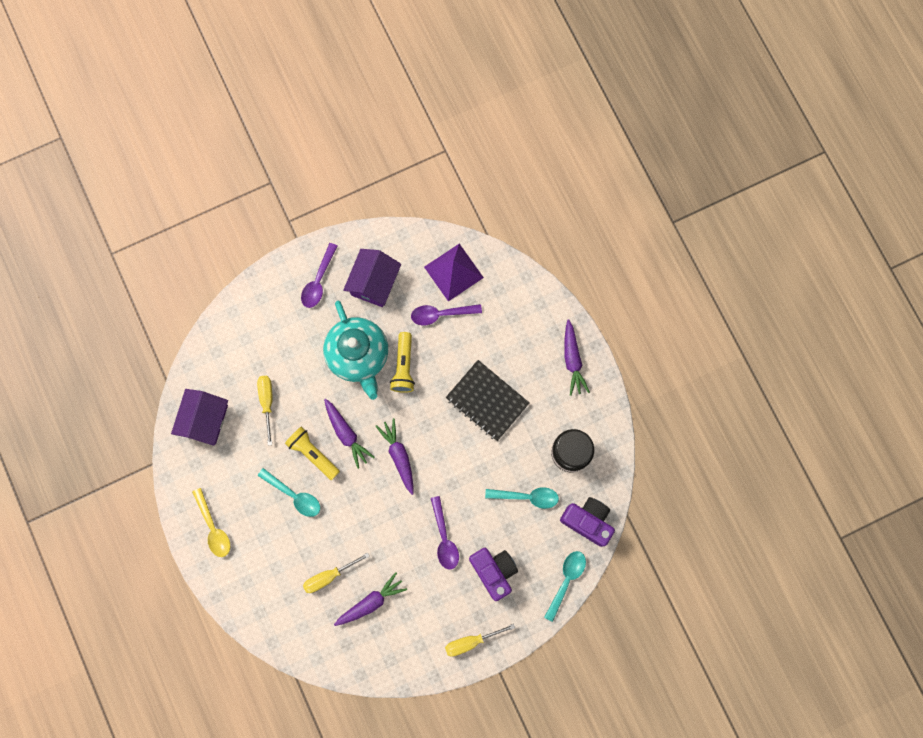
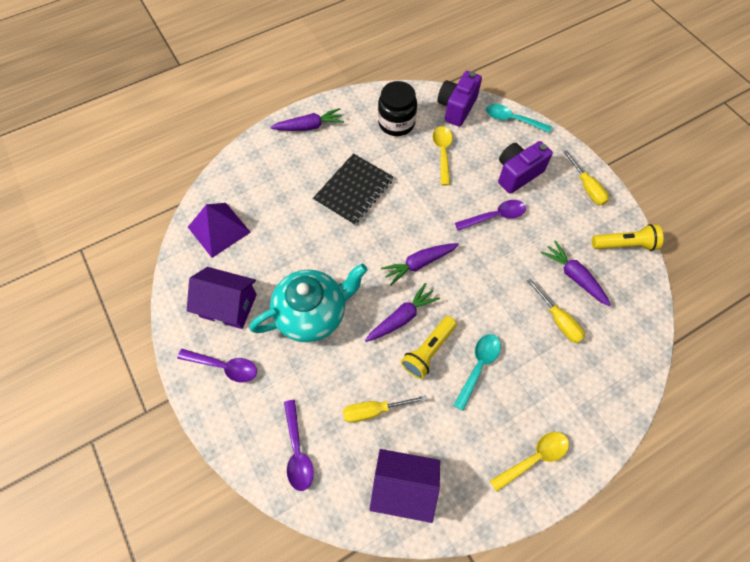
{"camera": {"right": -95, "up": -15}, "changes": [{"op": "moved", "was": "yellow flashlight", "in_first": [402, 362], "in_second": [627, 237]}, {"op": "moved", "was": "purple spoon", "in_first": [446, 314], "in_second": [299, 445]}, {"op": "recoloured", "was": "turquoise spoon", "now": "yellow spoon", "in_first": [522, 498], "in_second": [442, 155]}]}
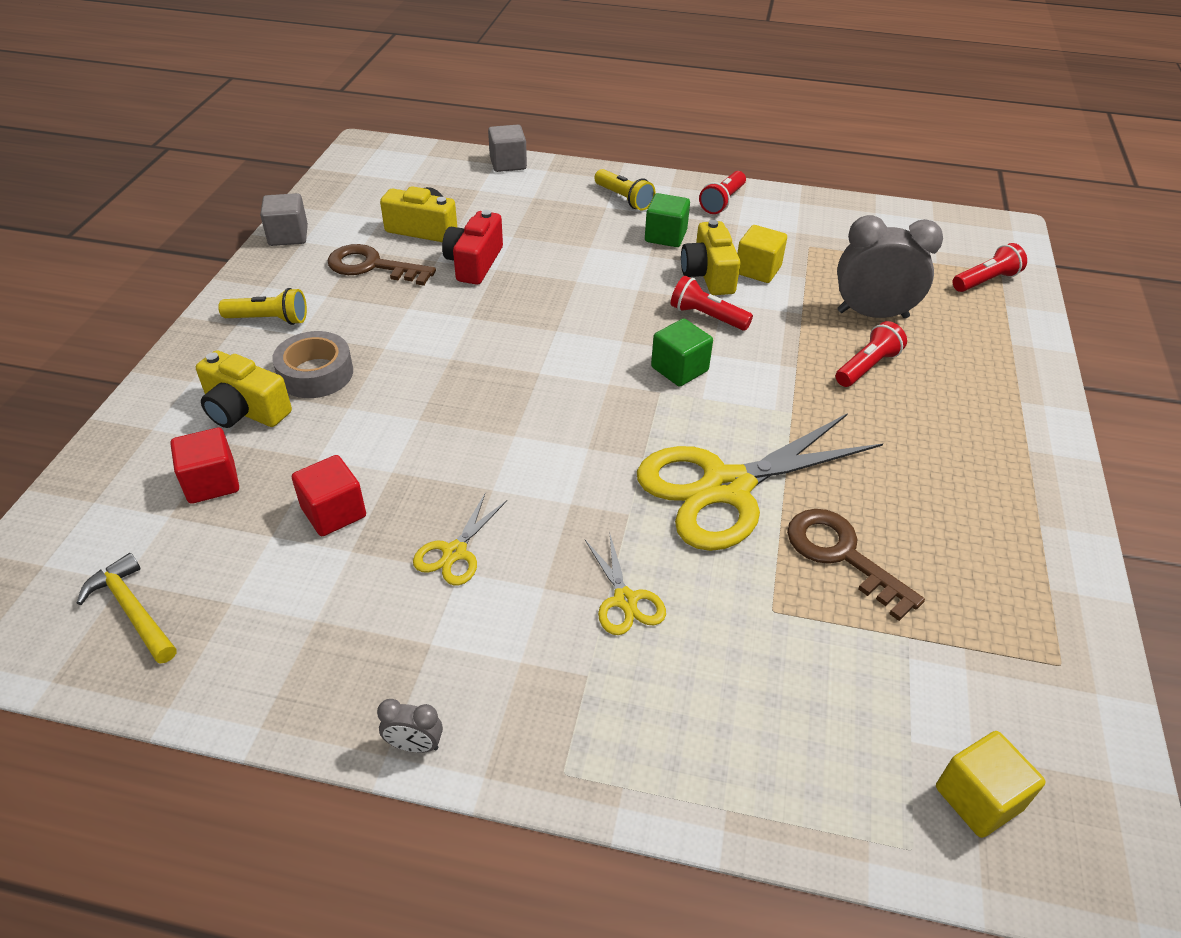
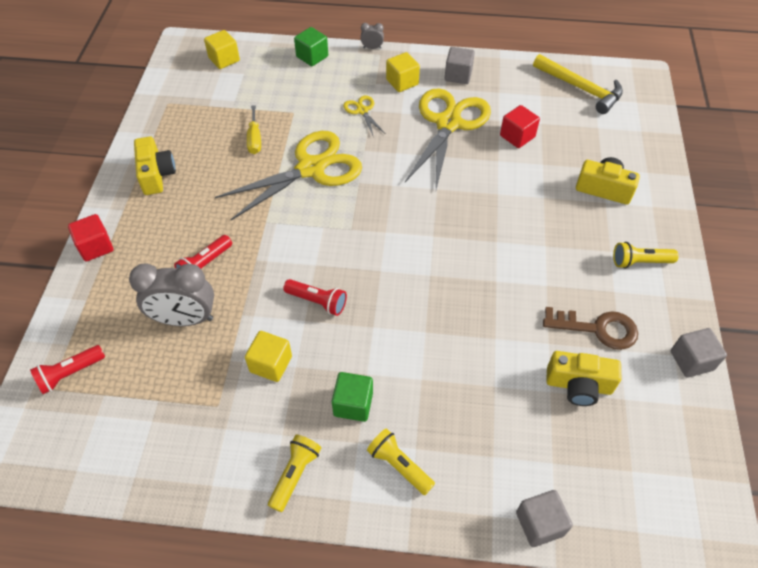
{"camera": {"right": 175, "up": 10}, "changes": [{"op": "removed", "was": "grey tape", "in_first": [312, 364]}, {"op": "removed", "was": "red camera", "in_first": [472, 247]}, {"op": "added", "now": "yellow cube", "in_second": [403, 72]}, {"op": "added", "now": "grey cube", "in_second": [460, 65]}, {"op": "moved", "was": "red cube", "in_first": [204, 466], "in_second": [90, 237]}, {"op": "moved", "was": "grey clock", "in_first": [410, 726], "in_second": [372, 36]}, {"op": "moved", "was": "green cube", "in_first": [682, 353], "in_second": [311, 46]}, {"op": "moved", "was": "yellow camera", "in_first": [710, 257], "in_second": [155, 166]}, {"op": "replaced", "was": "brown key", "now": "yellow screwdriver", "in_first": [856, 565], "in_second": [254, 129]}, {"op": "recoloured", "was": "red flashlight", "now": "yellow flashlight", "in_first": [722, 192], "in_second": [294, 473]}, {"op": "resized", "was": "yellow hammer", "in_first": [126, 608], "in_second": [578, 84], "ratio": 1.52}, {"op": "resized", "was": "yellow scissors", "in_first": [460, 539], "in_second": [448, 138], "ratio": 2.28}]}
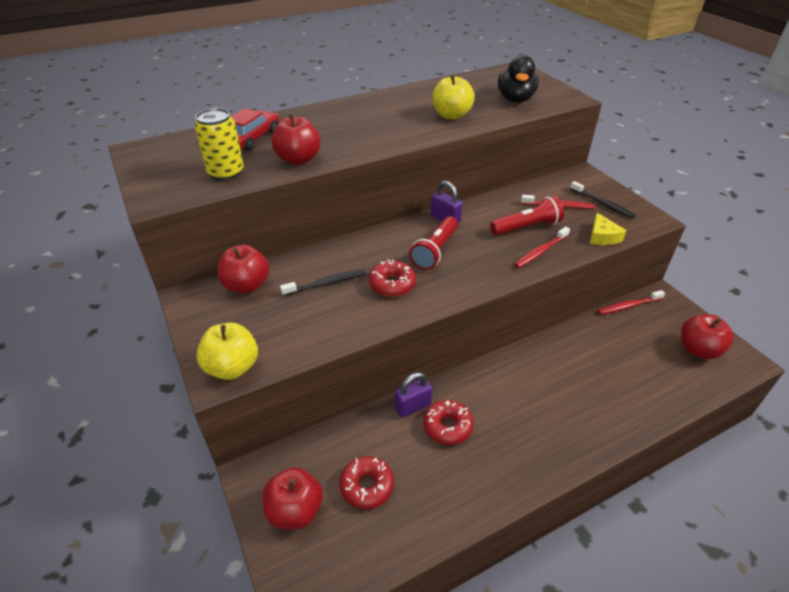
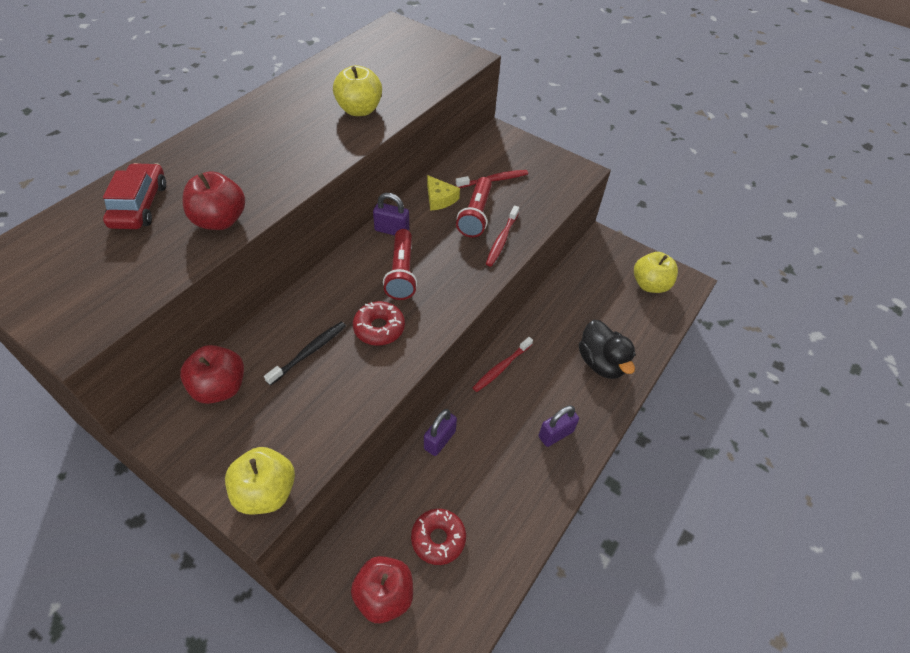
{"camera": {"right": -30, "up": 10}, "changes": [{"op": "removed", "was": "yellow can", "in_first": [219, 144]}, {"op": "removed", "was": "red donut", "in_first": [448, 422]}, {"op": "removed", "was": "black toothbrush", "in_first": [603, 200]}, {"op": "added", "now": "purple padlock", "in_second": [559, 426]}, {"op": "moved", "was": "black duck", "in_first": [518, 79], "in_second": [607, 349]}, {"op": "moved", "was": "yellow cheese", "in_first": [608, 229], "in_second": [443, 193]}, {"op": "moved", "was": "red toothbrush", "in_first": [631, 302], "in_second": [503, 364]}, {"op": "recoloured", "was": "red apple", "now": "yellow apple", "in_first": [707, 336], "in_second": [656, 272]}, {"op": "turned", "was": "red flashlight", "in_first": [527, 215], "in_second": [474, 207], "clockwise": 150}]}
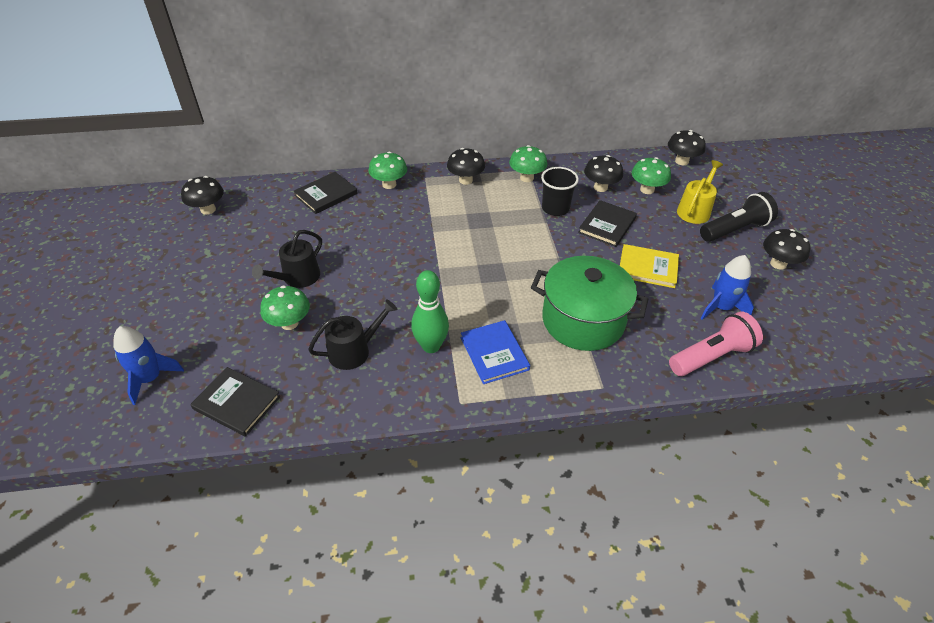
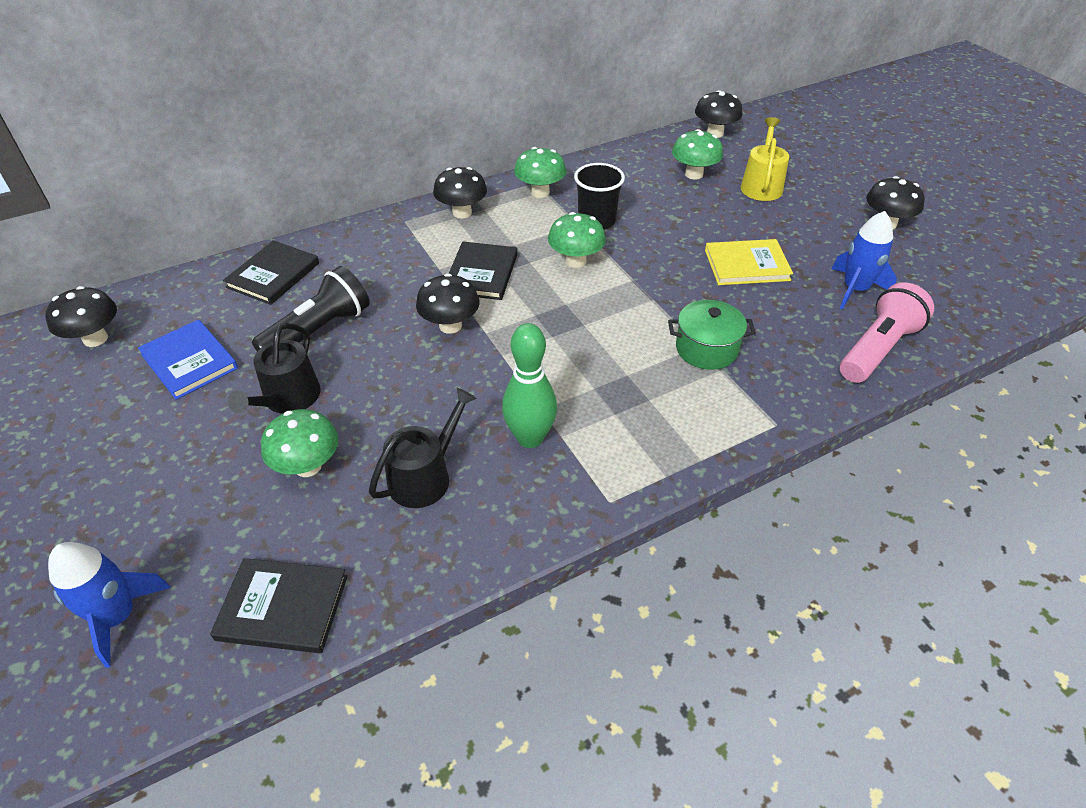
{"camera": {"right": -20, "up": 0}, "changes": [{"op": "moved", "was": "green mushroom", "in_first": [388, 170], "in_second": [577, 240]}, {"op": "moved", "was": "blue book", "in_first": [495, 352], "in_second": [188, 360]}, {"op": "moved", "was": "black book", "in_first": [607, 223], "in_second": [483, 271]}, {"op": "moved", "was": "black mushroom", "in_first": [603, 173], "in_second": [448, 304]}, {"op": "moved", "was": "black flashlight", "in_first": [739, 217], "in_second": [311, 309]}, {"op": "resized", "was": "green pot", "in_first": [589, 303], "in_second": [712, 335], "ratio": 0.56}]}
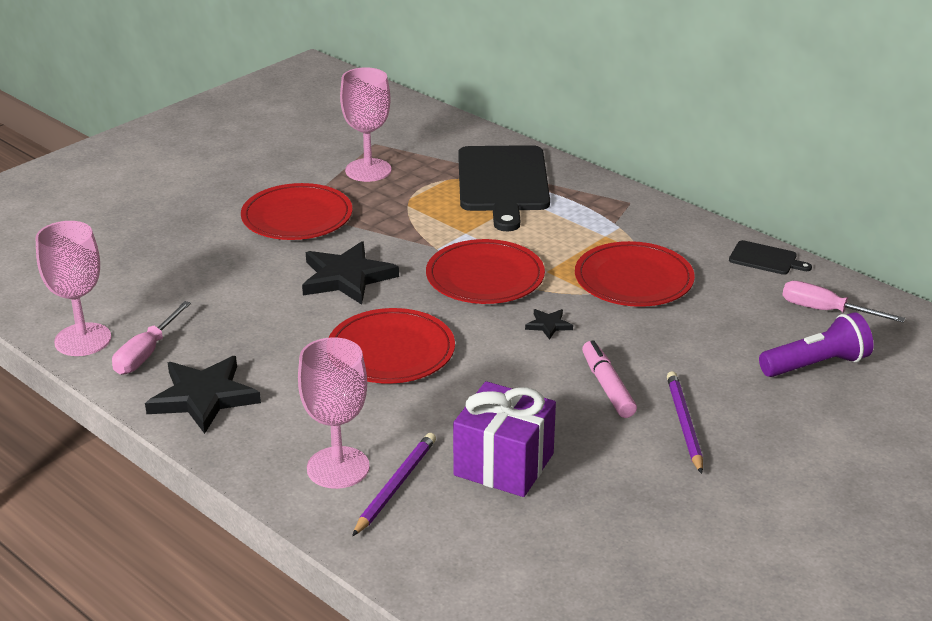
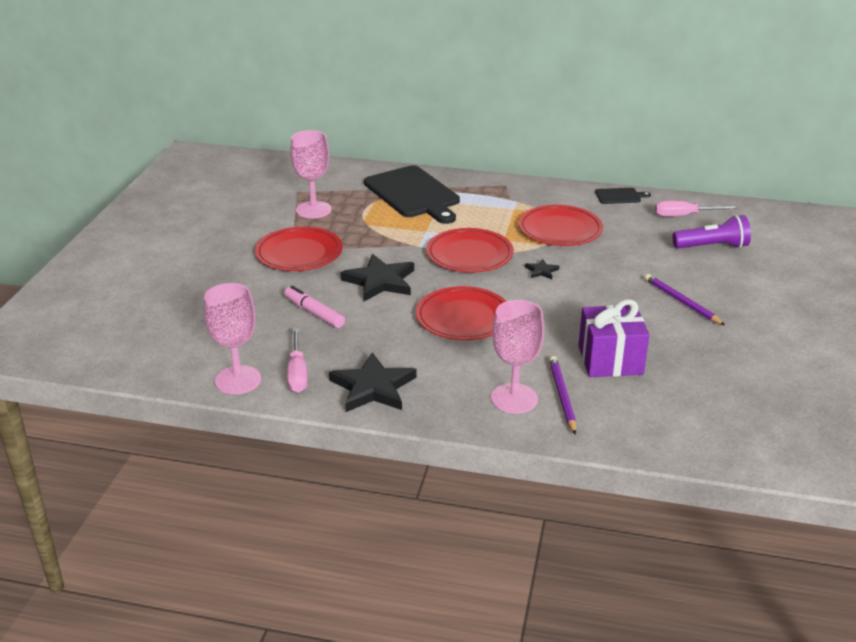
{"camera": {"right": -30, "up": 0}, "changes": [{"op": "moved", "was": "pink marker", "in_first": [609, 379], "in_second": [314, 307]}, {"op": "turned", "was": "purple flashlight", "in_first": [816, 344], "in_second": [712, 231], "clockwise": 45}]}
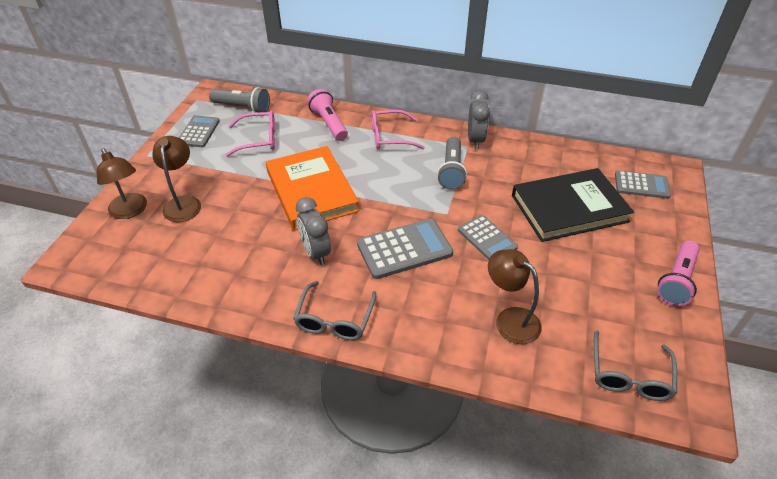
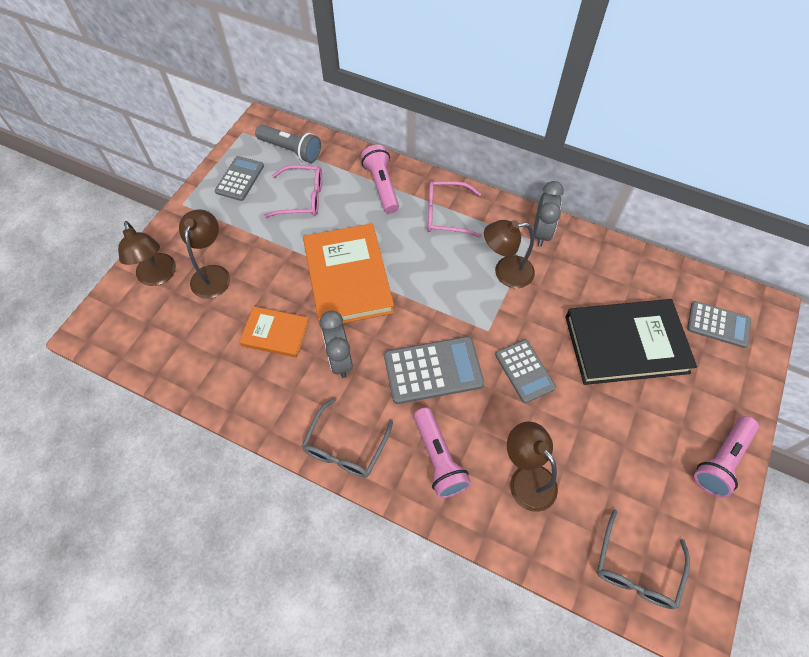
{"camera": {"right": 10, "up": 15}, "changes": [{"op": "added", "now": "orange book", "in_second": [274, 332]}, {"op": "added", "now": "pink flashlight", "in_second": [442, 452]}, {"op": "replaced", "was": "grey flashlight", "now": "brown lamp", "in_first": [452, 163], "in_second": [509, 254]}]}
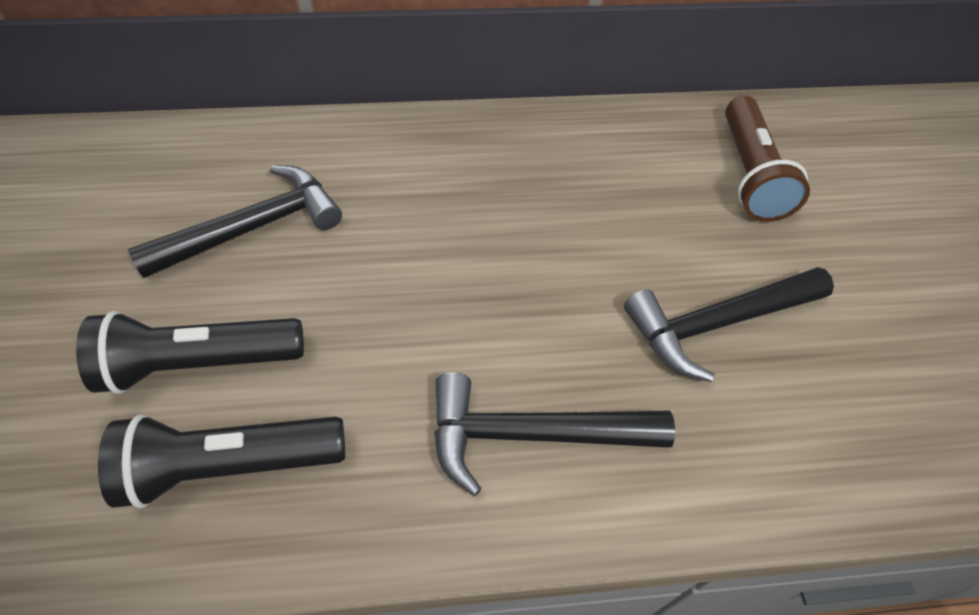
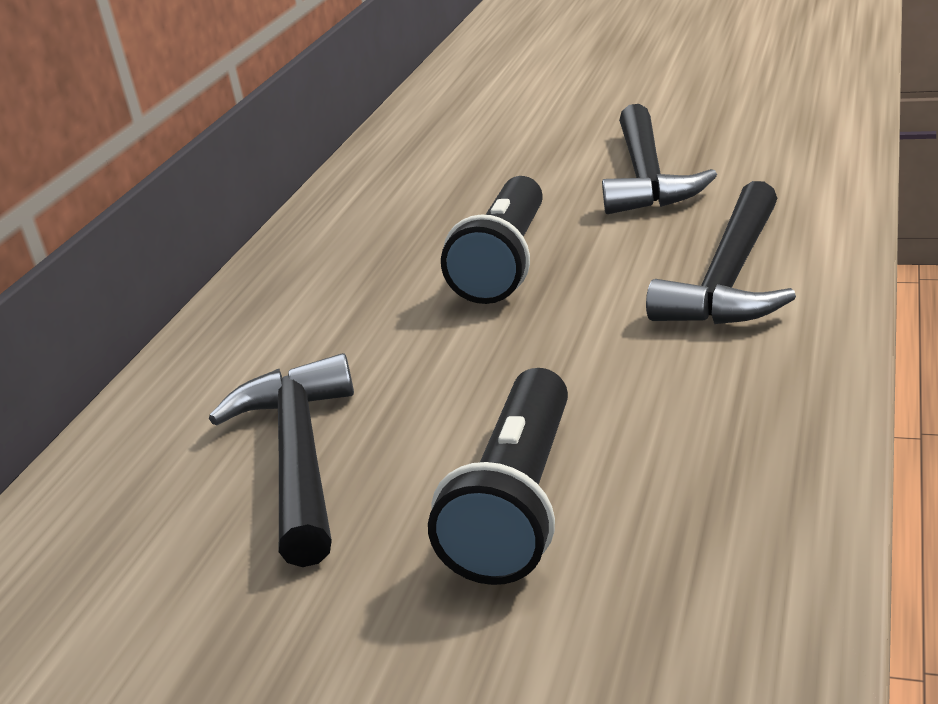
{"camera": {"right": -60, "up": -25}, "changes": [{"op": "removed", "was": "brown flashlight", "in_first": [767, 159]}, {"op": "moved", "was": "black flashlight", "in_first": [221, 461], "in_second": [492, 240]}]}
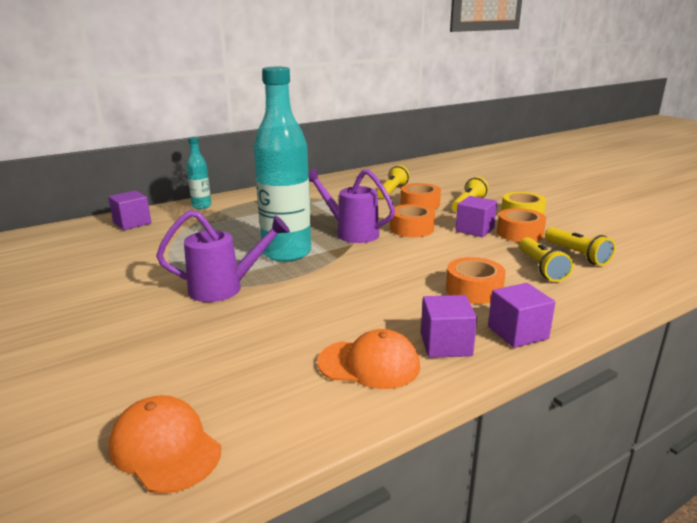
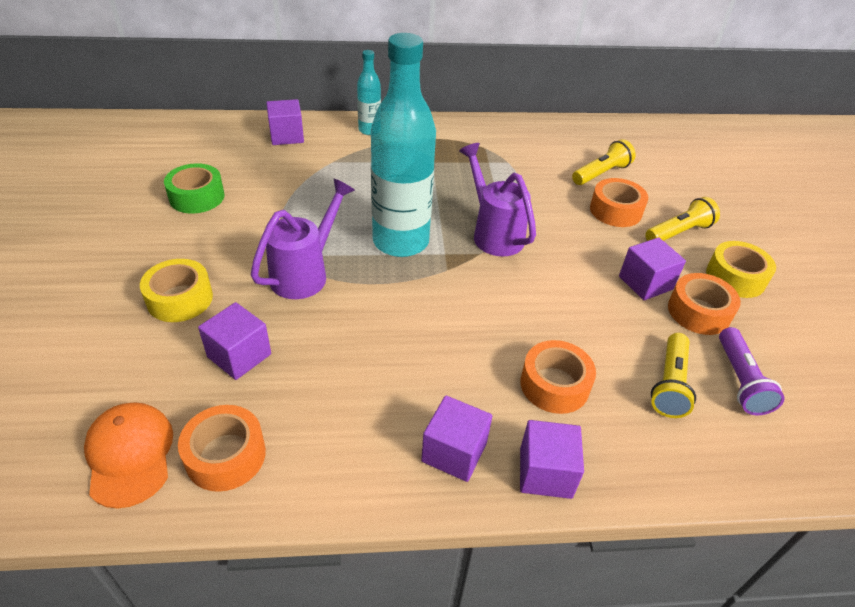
{"camera": {"right": 25, "up": 20}, "changes": [{"op": "removed", "was": "orange cap", "in_first": [368, 359]}, {"op": "added", "now": "yellow tape", "in_second": [176, 290]}, {"op": "added", "now": "green tape", "in_second": [194, 188]}, {"op": "added", "now": "purple cube", "in_second": [234, 341]}, {"op": "moved", "was": "orange tape", "in_first": [412, 220], "in_second": [222, 448]}, {"op": "recoloured", "was": "yellow flashlight", "now": "purple flashlight", "in_first": [580, 246], "in_second": [752, 371]}, {"op": "turned", "was": "purple watering can", "in_first": [223, 256], "in_second": [303, 239], "clockwise": -75}]}
